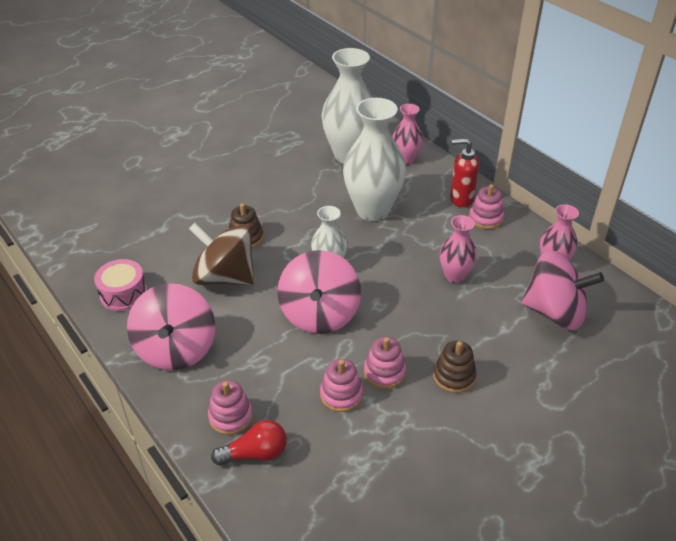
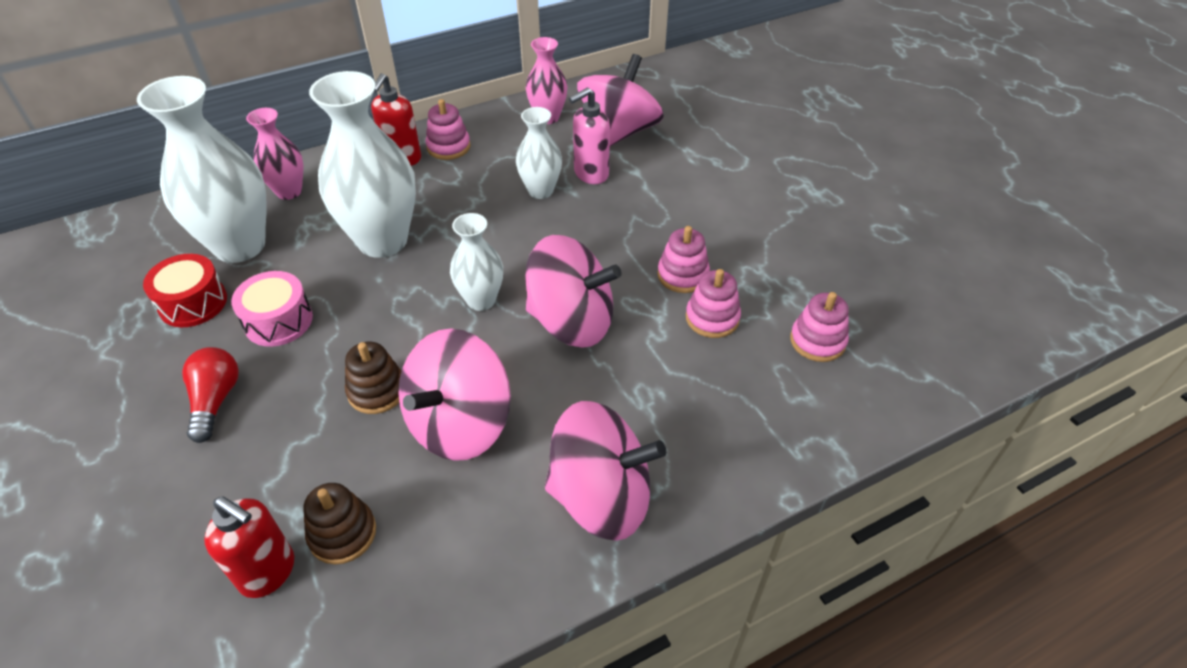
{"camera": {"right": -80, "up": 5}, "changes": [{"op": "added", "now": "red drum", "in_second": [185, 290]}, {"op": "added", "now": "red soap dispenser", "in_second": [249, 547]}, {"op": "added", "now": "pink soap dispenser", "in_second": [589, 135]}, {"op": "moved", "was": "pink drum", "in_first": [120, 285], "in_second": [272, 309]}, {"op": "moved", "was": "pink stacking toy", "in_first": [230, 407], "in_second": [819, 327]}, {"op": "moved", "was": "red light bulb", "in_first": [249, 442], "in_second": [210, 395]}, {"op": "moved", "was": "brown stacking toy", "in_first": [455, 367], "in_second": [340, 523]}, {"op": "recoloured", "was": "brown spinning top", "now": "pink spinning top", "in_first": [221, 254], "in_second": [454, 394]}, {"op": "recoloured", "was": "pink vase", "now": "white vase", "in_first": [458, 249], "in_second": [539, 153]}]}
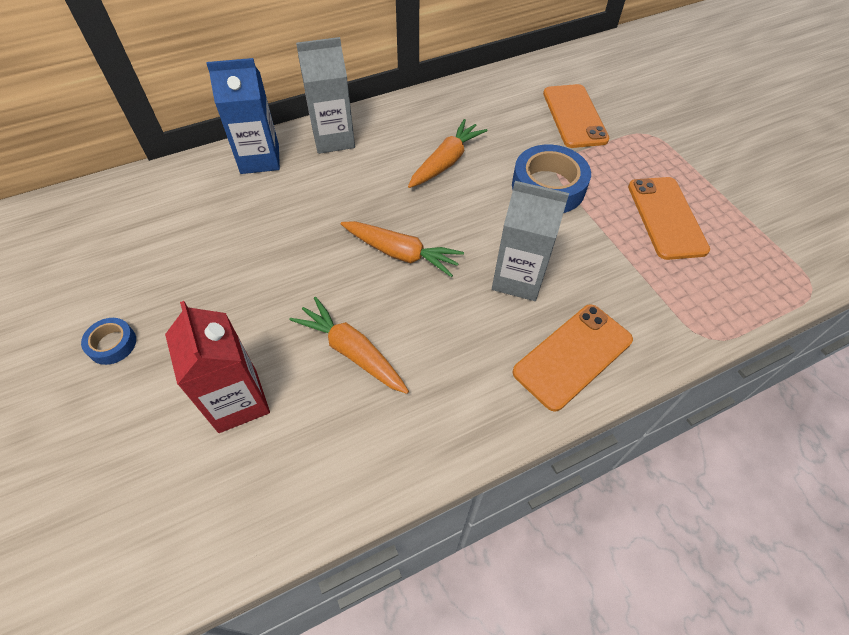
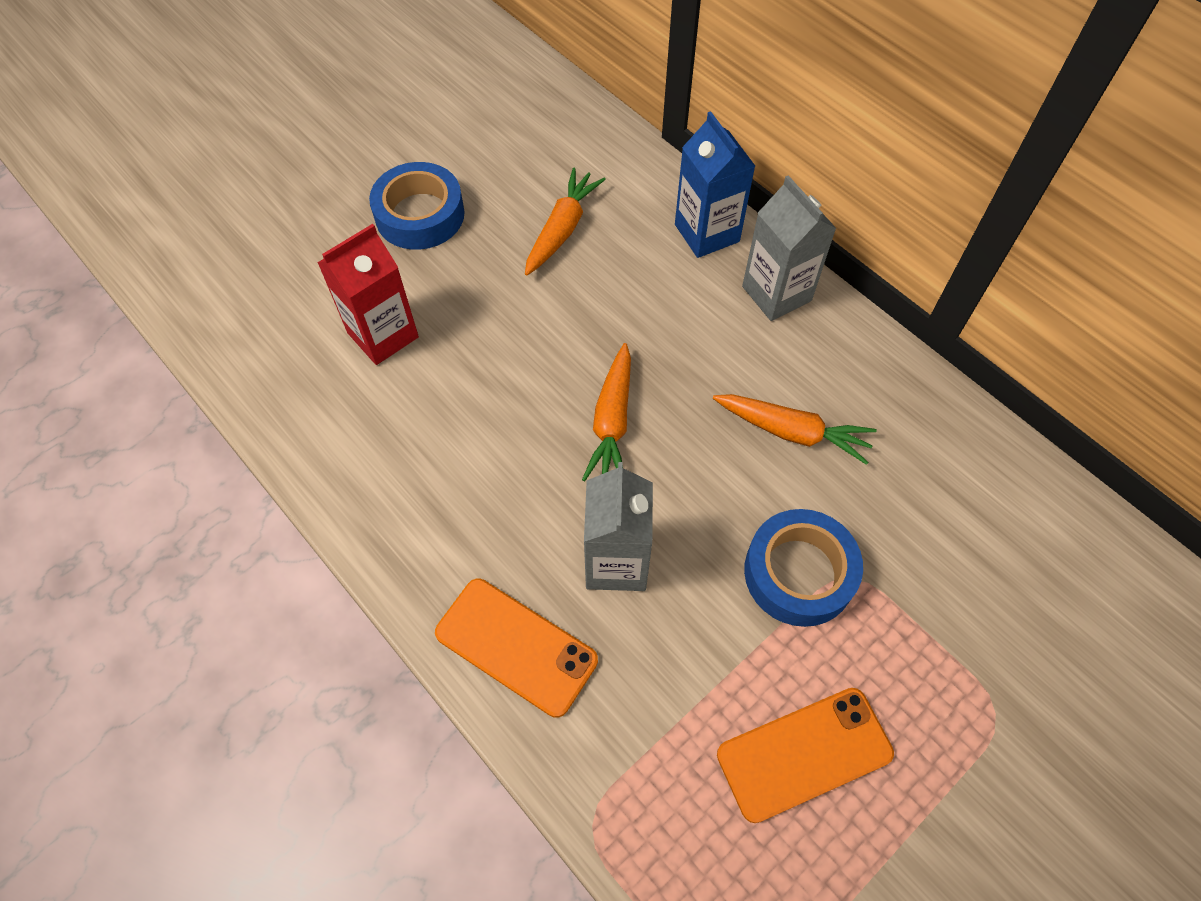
{"camera": {"right": 75, "up": 5}, "changes": [{"op": "removed", "was": "orange phone", "in_first": [576, 116]}, {"op": "moved", "was": "orange carrot", "in_first": [349, 345], "in_second": [565, 221]}, {"op": "resized", "was": "blue tape", "in_first": [108, 341], "in_second": [417, 206], "ratio": 1.97}]}
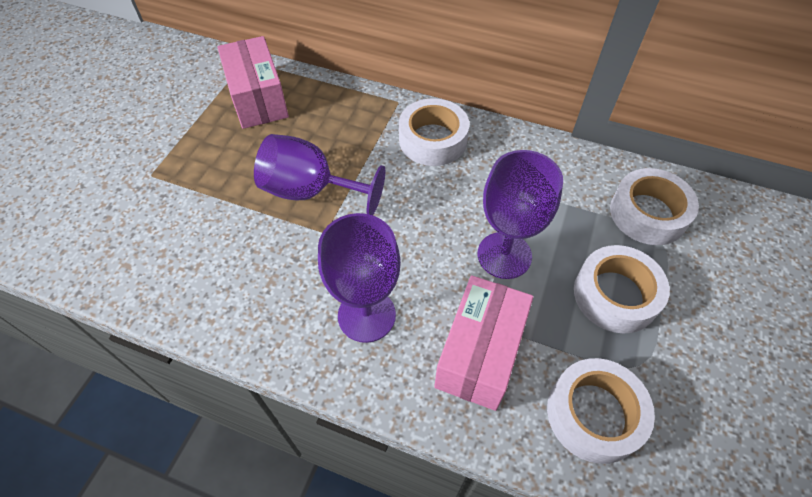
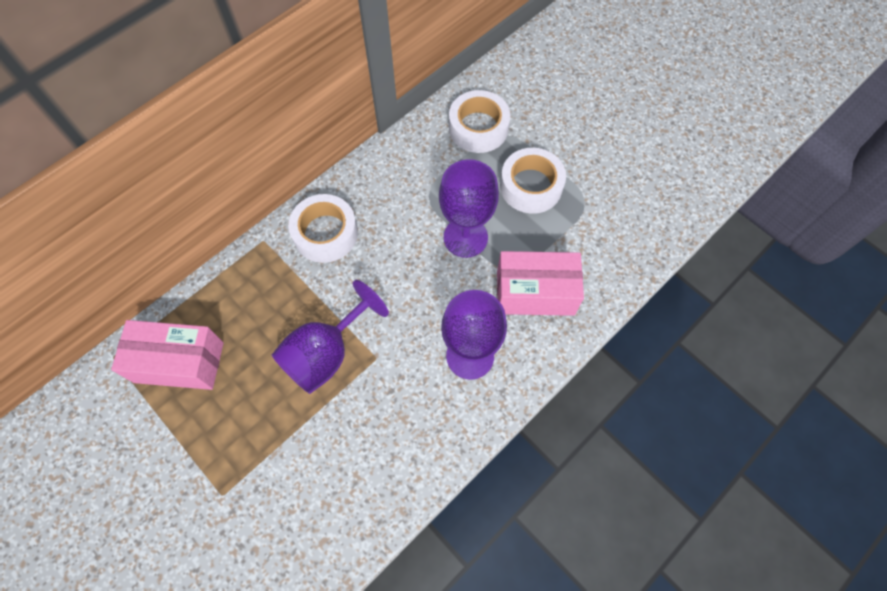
{"camera": {"right": -65, "up": 10}, "changes": [{"op": "removed", "was": "white tape", "in_first": [601, 411]}, {"op": "turned", "was": "pink box", "in_first": [483, 343], "in_second": [540, 283], "clockwise": -45}]}
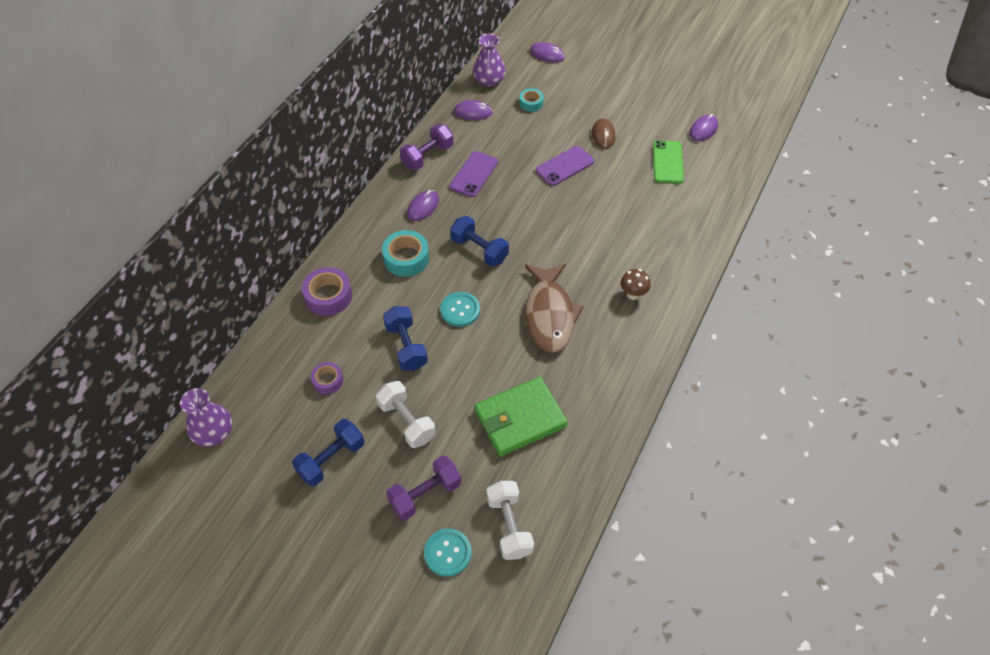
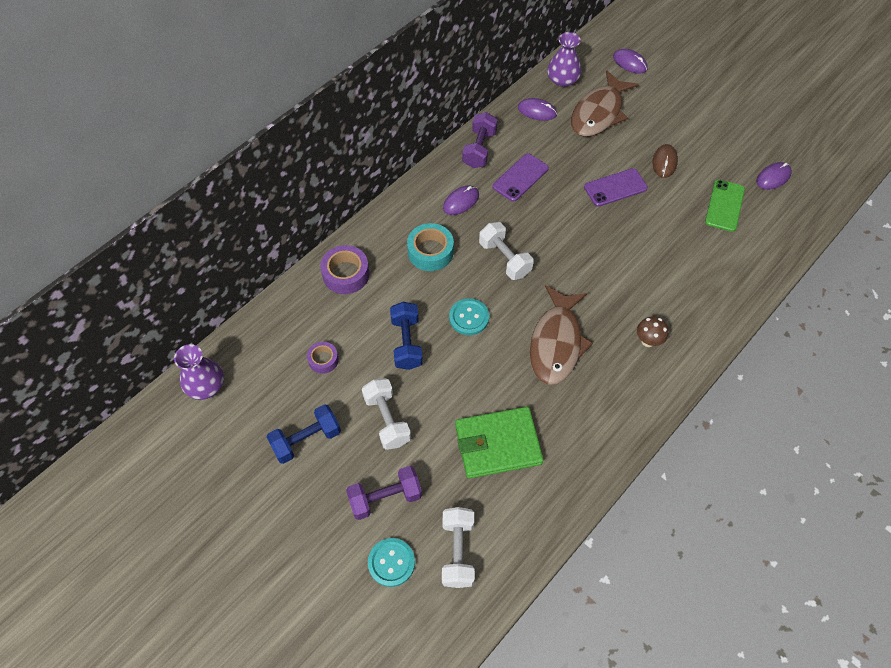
{"camera": {"right": 15, "up": 5}, "changes": [{"op": "replaced", "was": "turquoise tape", "now": "brown fish", "in_first": [531, 100], "in_second": [605, 103]}, {"op": "recoloured", "was": "blue dumbbell", "now": "white dumbbell", "in_first": [479, 241], "in_second": [506, 251]}, {"op": "turned", "was": "purple dumbbell", "in_first": [426, 147], "in_second": [480, 140], "clockwise": -45}]}
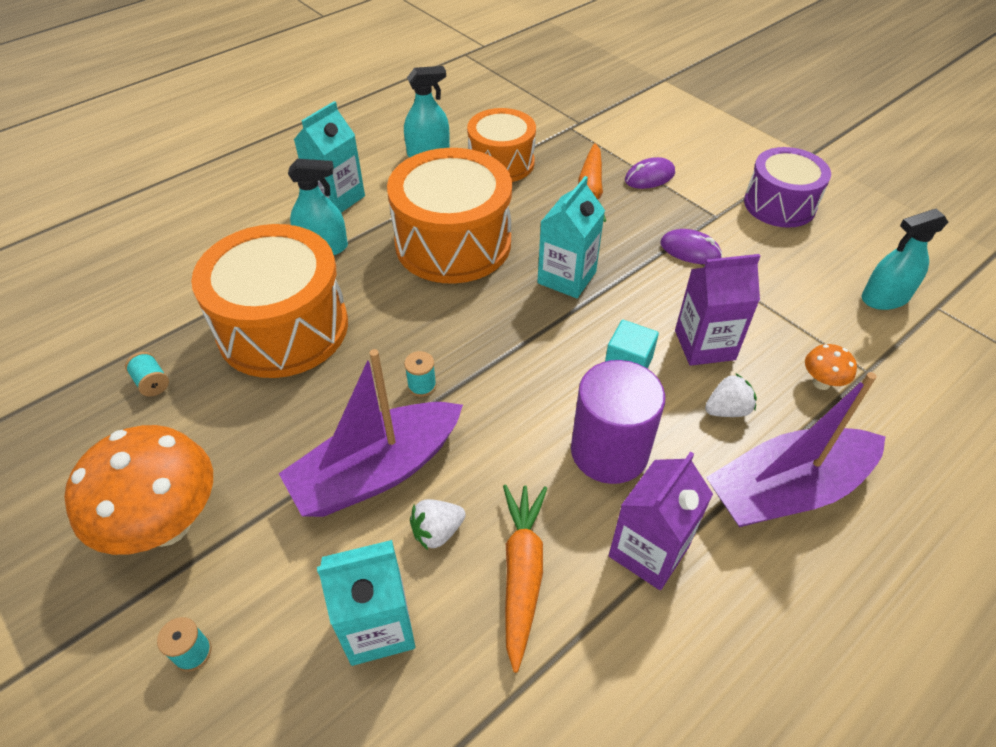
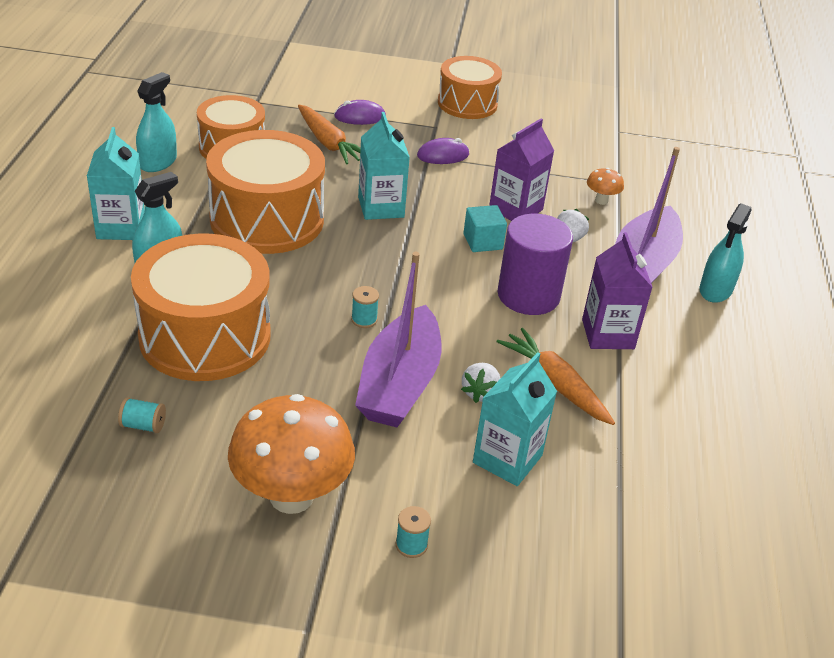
{"camera": {"right": -45, "up": -10}, "changes": [{"op": "moved", "was": "turquoise spray bottle", "in_first": [905, 259], "in_second": [725, 253]}, {"op": "recoloured", "was": "purple drum", "now": "orange drum", "in_first": [787, 187], "in_second": [470, 87]}, {"op": "turned", "was": "purple mouse", "in_first": [650, 173], "in_second": [360, 112], "clockwise": 60}]}
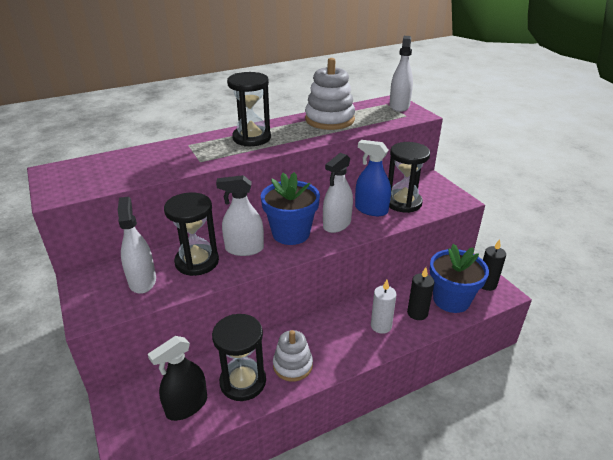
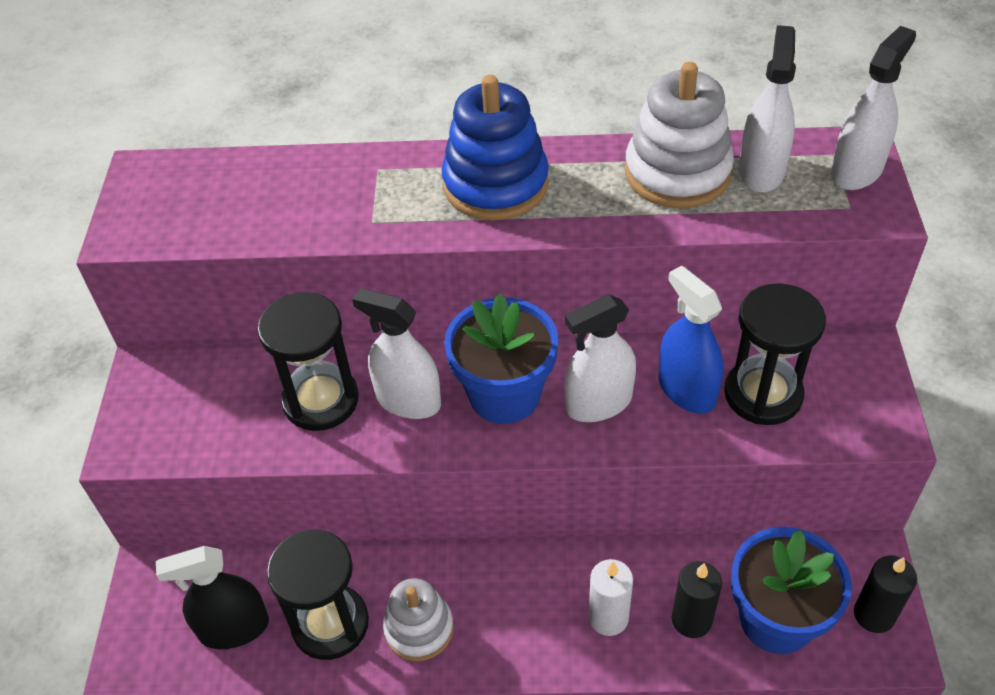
{"camera": {"right": 30, "up": 15}, "changes": [{"op": "moved", "was": "white spray bottle", "in_first": [137, 245], "in_second": [767, 109]}, {"op": "replaced", "was": "black hourglass", "now": "blue stacking toy", "in_first": [249, 109], "in_second": [495, 147]}]}
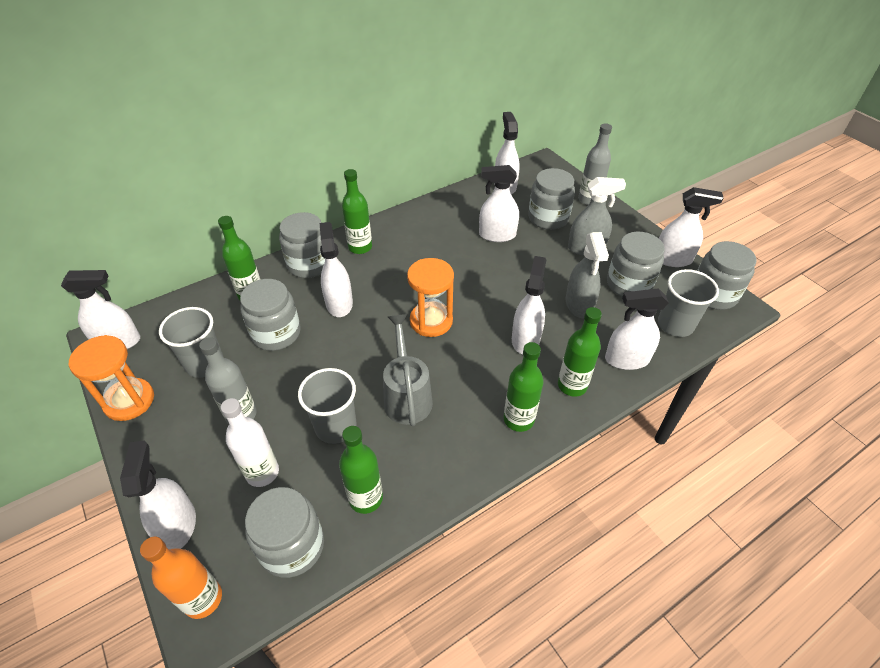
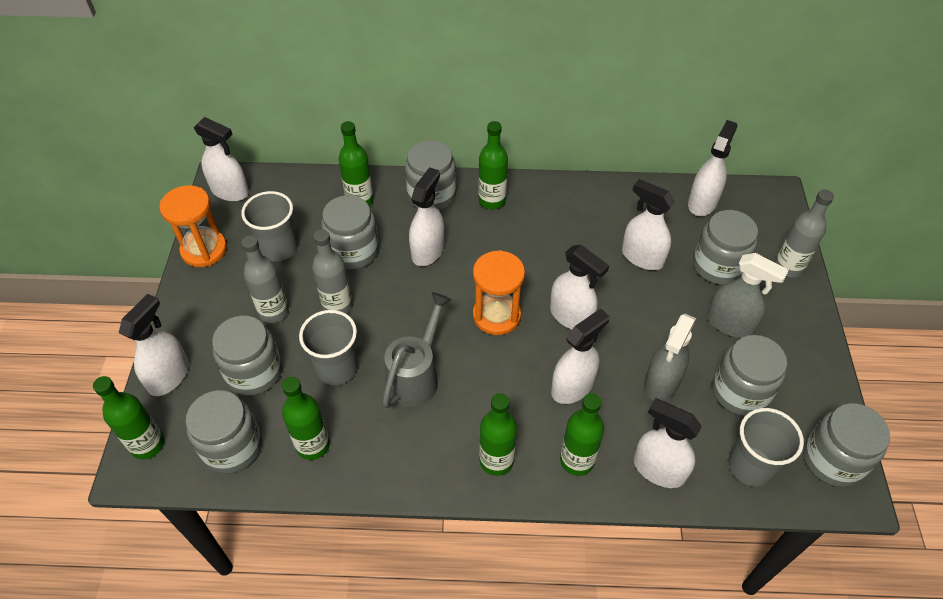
{"camera": {"right": 35, "up": 5}, "changes": [{"op": "added", "now": "grey bottle", "in_second": [332, 271]}, {"op": "moved", "was": "white spray bottle", "in_first": [691, 227], "in_second": [579, 287]}, {"op": "replaced", "was": "white bottle", "now": "grey jar", "in_first": [250, 442], "in_second": [247, 355]}, {"op": "recoloured", "was": "orange bottle", "now": "green bottle", "in_first": [181, 577], "in_second": [128, 417]}]}
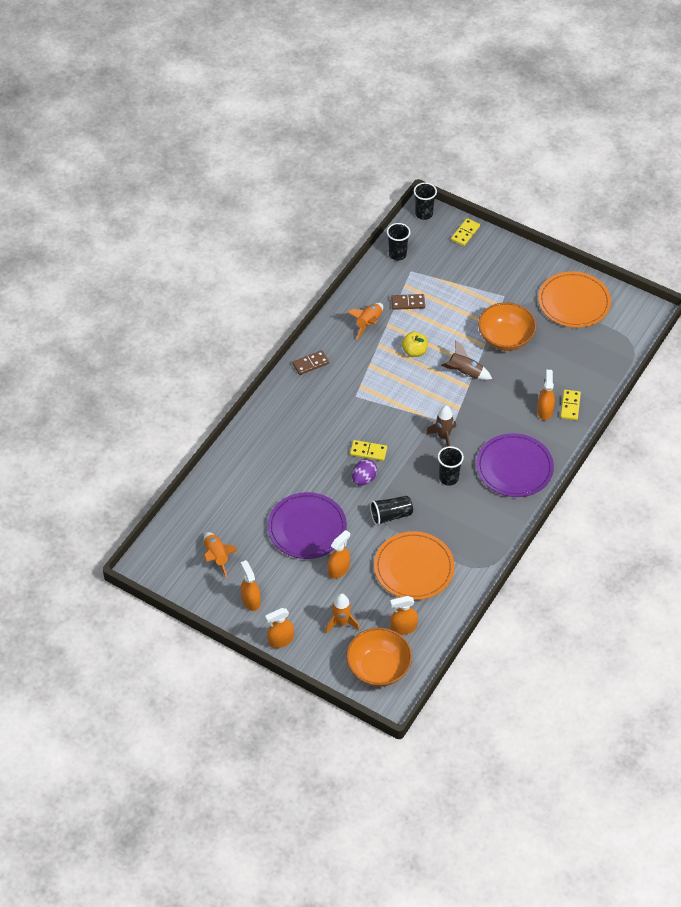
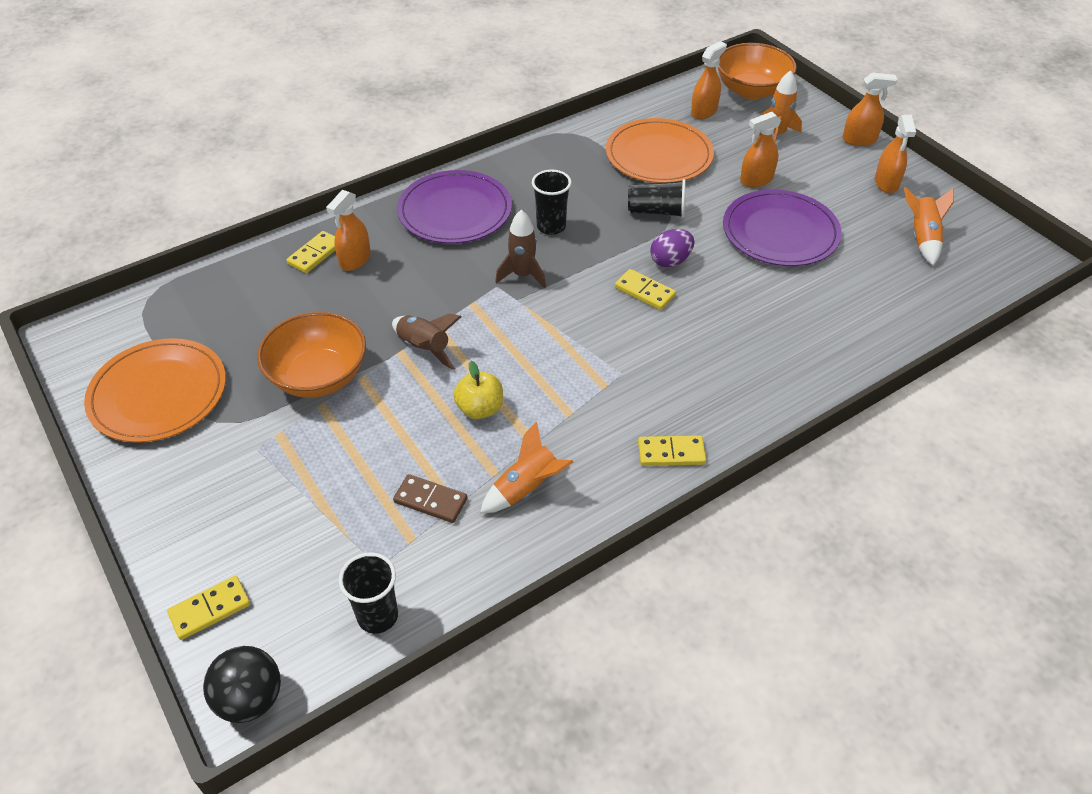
{"camera": {"right": -155, "up": -5}, "changes": [{"op": "replaced", "was": "black cup", "now": "black ball", "in_first": [425, 201], "in_second": [242, 684]}, {"op": "recoloured", "was": "brown domino", "now": "yellow domino", "in_first": [310, 362], "in_second": [672, 450]}, {"op": "turned", "was": "orange spray bottle", "in_first": [404, 615], "in_second": [709, 80], "clockwise": -60}]}
